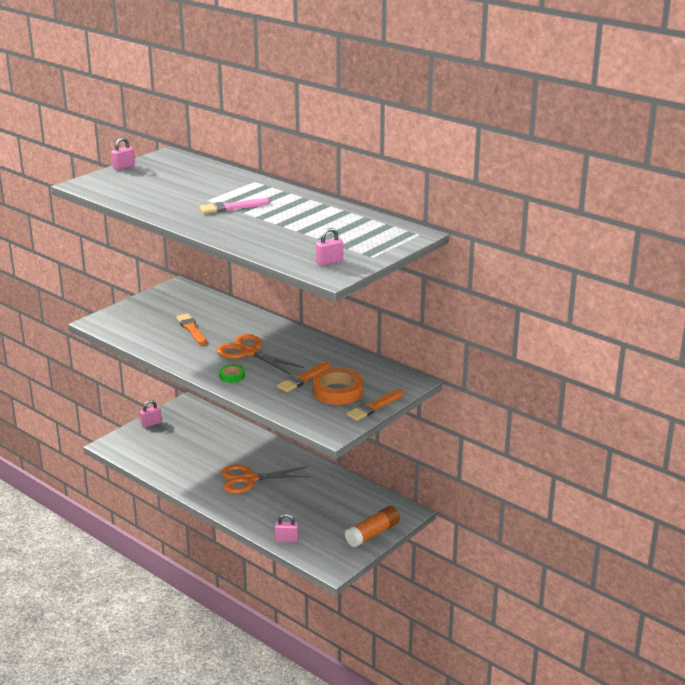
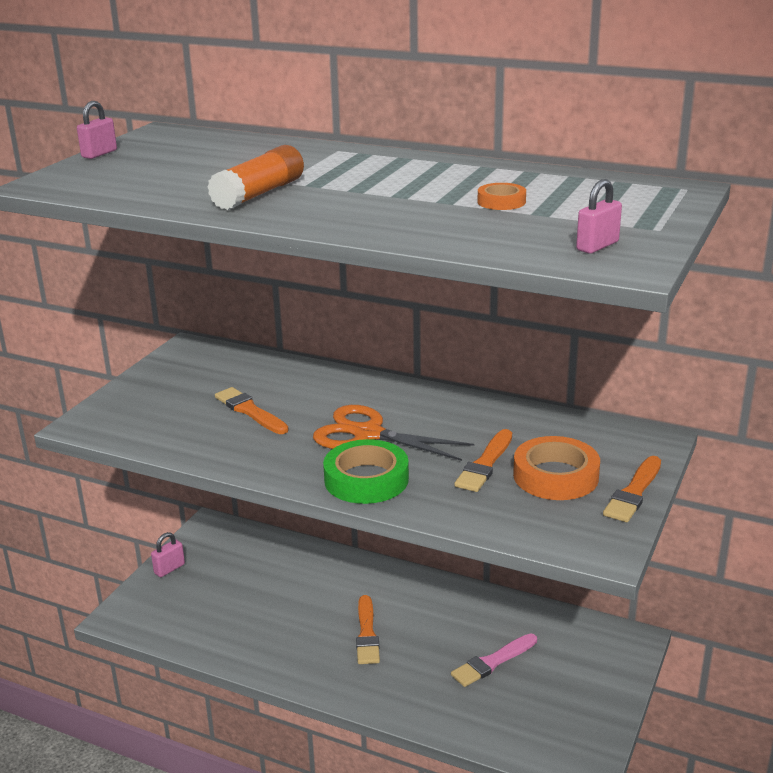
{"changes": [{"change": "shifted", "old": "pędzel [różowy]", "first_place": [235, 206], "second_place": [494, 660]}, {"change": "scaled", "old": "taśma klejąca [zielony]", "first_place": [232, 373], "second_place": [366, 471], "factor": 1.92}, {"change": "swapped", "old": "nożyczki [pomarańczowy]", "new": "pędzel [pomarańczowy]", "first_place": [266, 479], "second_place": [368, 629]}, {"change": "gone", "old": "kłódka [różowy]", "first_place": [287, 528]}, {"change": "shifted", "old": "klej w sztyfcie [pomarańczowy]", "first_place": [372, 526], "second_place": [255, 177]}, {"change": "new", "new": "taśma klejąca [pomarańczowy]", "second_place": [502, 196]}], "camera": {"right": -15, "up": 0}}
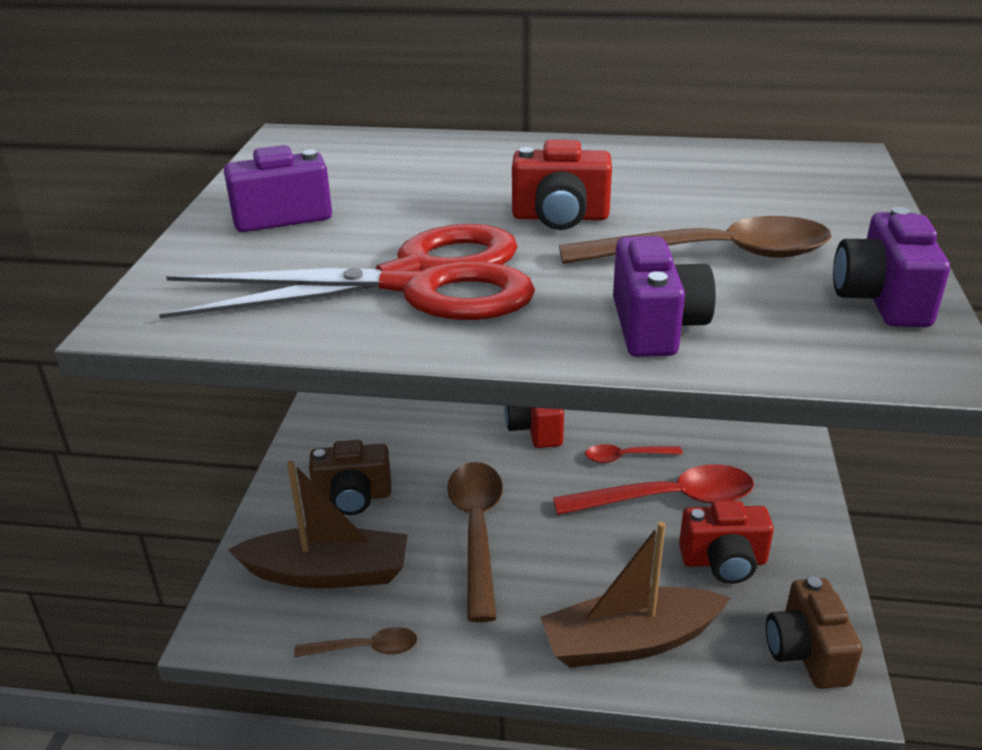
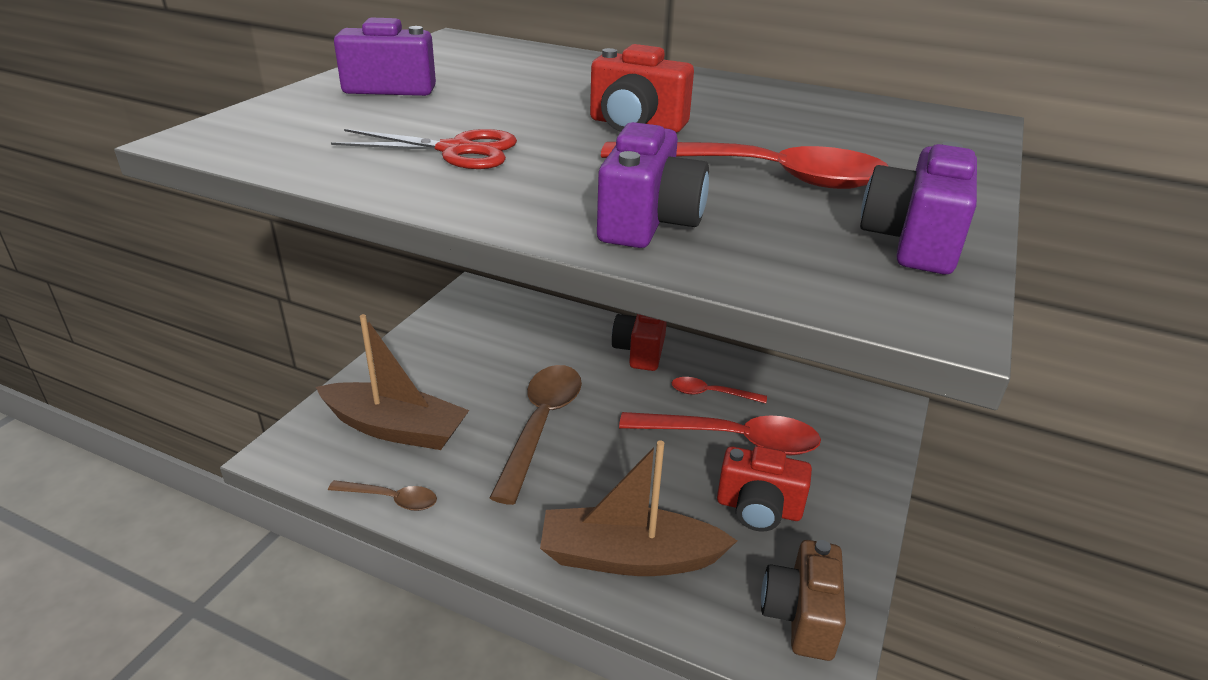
{"changes": [{"change": "scaled", "old": "nożyczki [czerwony]", "first_place": [347, 272], "second_place": [424, 149], "factor": 0.52}, {"change": "gone", "old": "aparat fotograficzny [brązowy]", "first_place": [350, 477]}, {"change": "repainted", "old": "łyżka [brązowy]", "new": "łyżka [czerwony]", "first_place": [695, 240], "second_place": [744, 165]}], "camera": {"right": 15, "up": 0}}
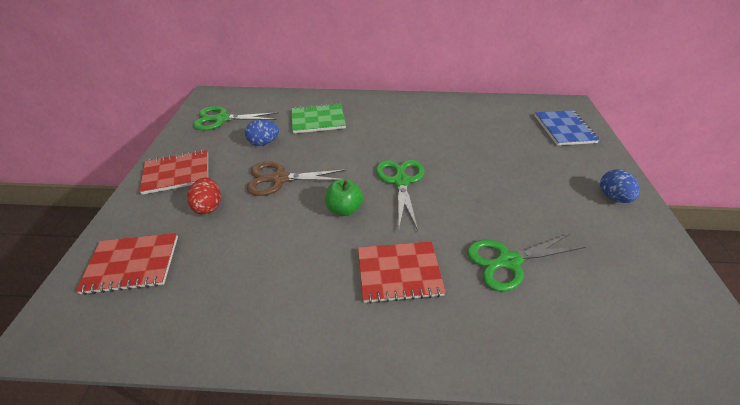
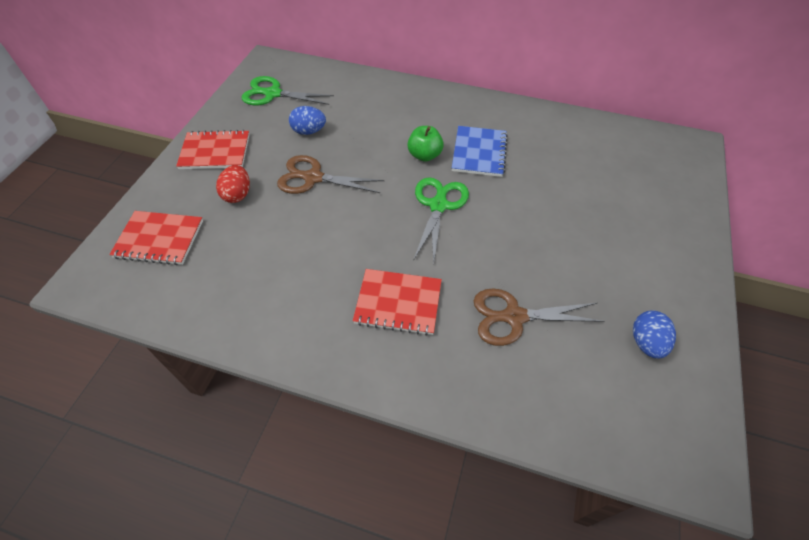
{"changes": [{"change": "gone", "old": "zeszyt [zielony]", "first_place": [318, 118]}, {"change": "shifted", "old": "jabłko [zielony]", "first_place": [344, 197], "second_place": [425, 144]}, {"change": "repainted", "old": "nożyczki [zielony]", "new": "nożyczki [brązowy]", "first_place": [526, 262], "second_place": [539, 317]}, {"change": "shifted", "old": "zeszyt [niebieski]", "first_place": [567, 127], "second_place": [480, 151]}, {"change": "shifted", "old": "jajko [niebieski]", "first_place": [620, 186], "second_place": [654, 334]}], "camera": {"right": 15, "up": 10}}
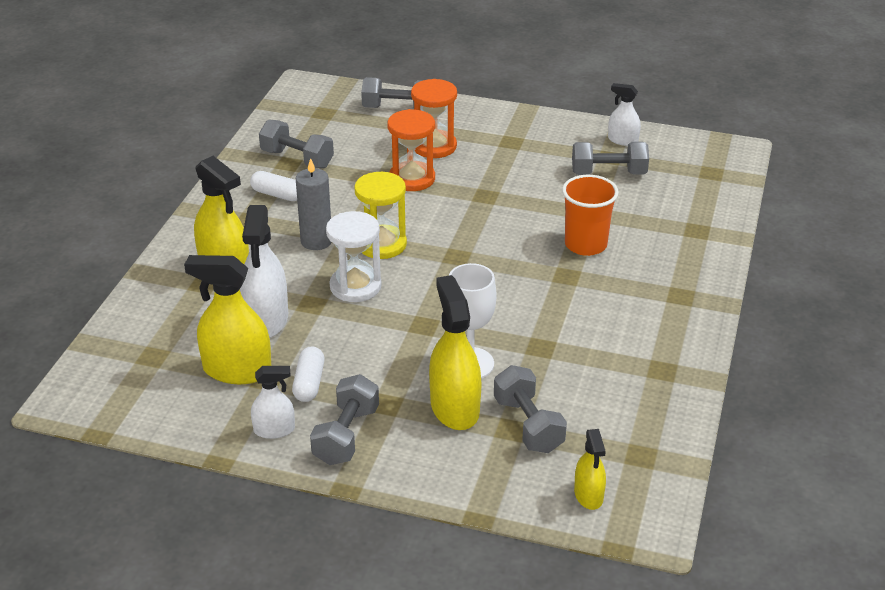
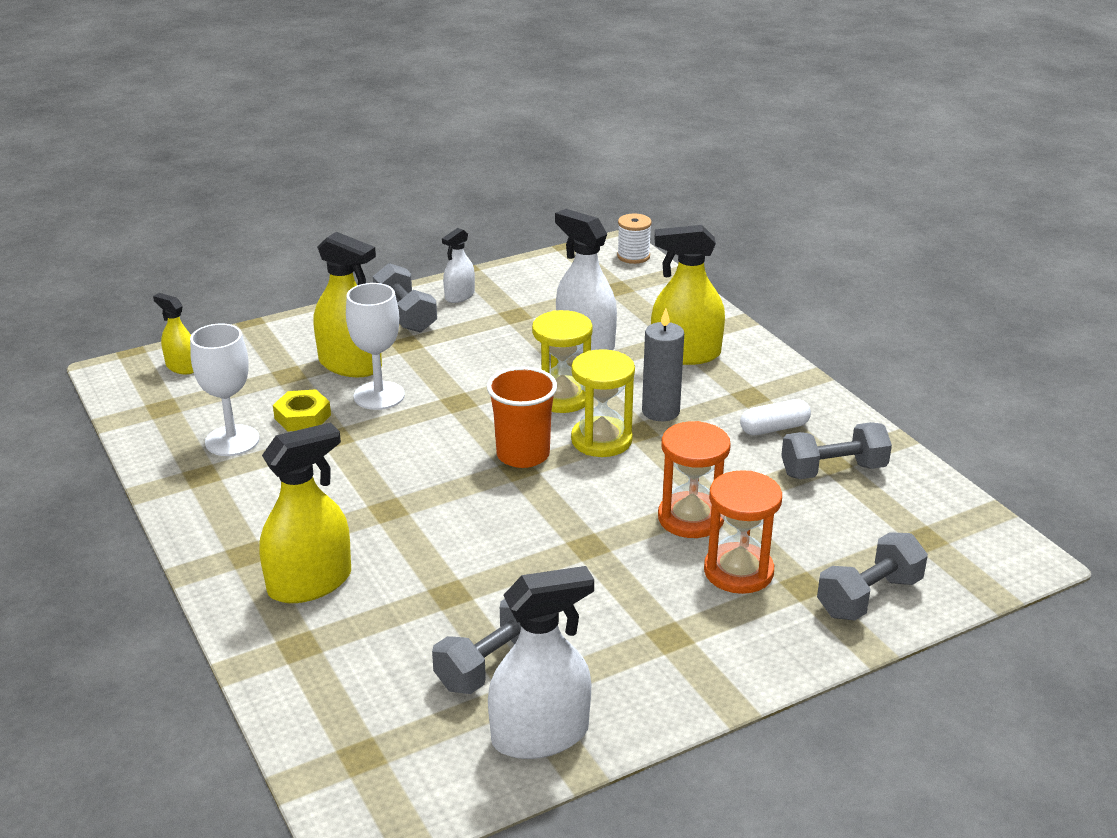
{"changes": [{"change": "shifted", "old": "spryskiwacz [żółty]", "first_place": [227, 319], "second_place": [305, 512]}, {"change": "gone", "old": "kapsułka [biały]", "first_place": [308, 374]}, {"change": "repainted", "old": "klepsydra [biały]", "new": "klepsydra [żółty]", "first_place": [354, 256], "second_place": [562, 361]}, {"change": "gone", "old": "hantel [szary]", "first_place": [530, 409]}, {"change": "shifted", "old": "szklanka [pomarańczowy]", "first_place": [590, 215], "second_place": [522, 417]}, {"change": "scaled", "old": "spryskiwacz [biały]", "first_place": [624, 114], "second_place": [541, 662], "factor": 1.79}, {"change": "new", "new": "kielich [biały]", "second_place": [224, 389]}, {"change": "new", "new": "nakrętka [żółty]", "second_place": [302, 410]}, {"change": "new", "new": "szpulka [biały]", "second_place": [634, 239]}], "camera": {"right": 135, "up": -5}}
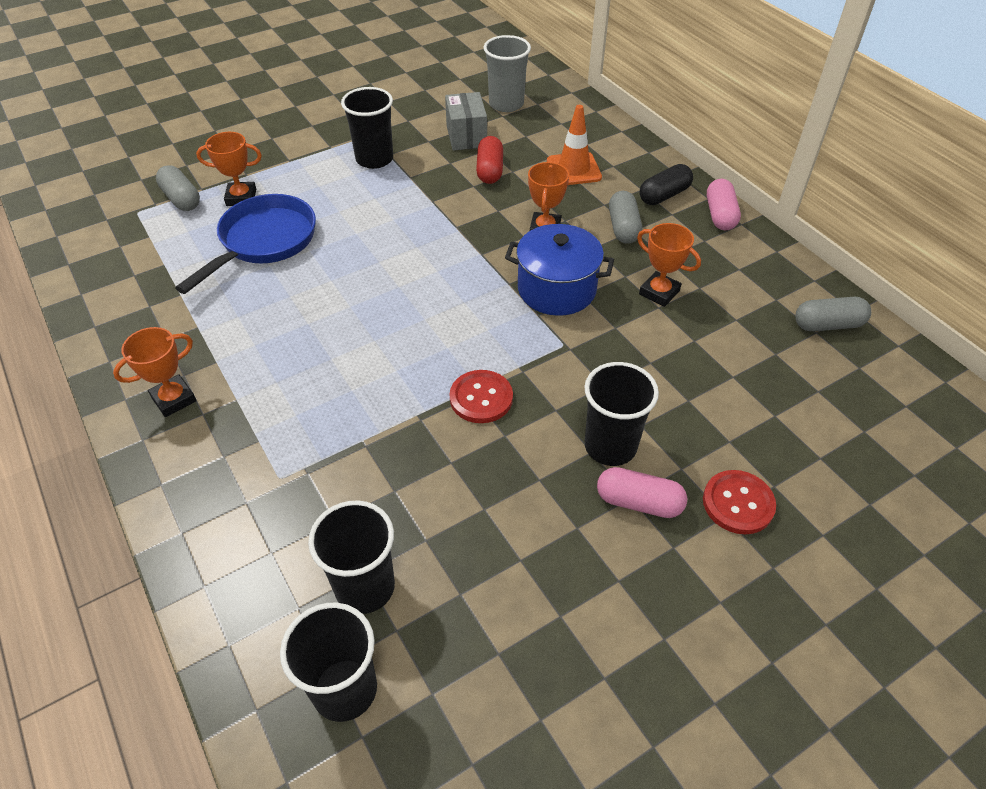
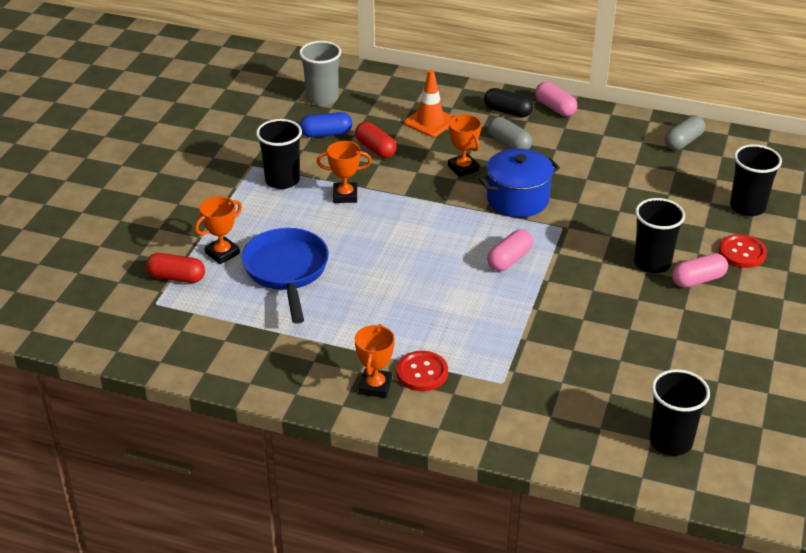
{"changes": [{"change": "repainted", "old": "kapsułka [szary]", "new": "kapsułka [czerwony]", "first_place": [178, 188], "second_place": [175, 268]}, {"change": "shifted", "old": "szklanka [czarny]", "first_place": [351, 557], "second_place": [756, 180]}, {"change": "swapped", "old": "pudełko [szary]", "new": "kapsułka [niebieski]", "first_place": [466, 121], "second_place": [326, 124]}, {"change": "shifted", "old": "guzik [czerwony]", "first_place": [481, 396], "second_place": [422, 371]}, {"change": "shifted", "old": "puchar [pomarańczowy]", "first_place": [669, 265], "second_place": [344, 172]}, {"change": "rotated", "old": "kapsułka [czarny]", "first_place": [666, 184], "second_place": [508, 102], "degrees": -75}, {"change": "new", "new": "kapsułka [różowy]", "second_place": [510, 250]}], "camera": {"right": -40, "up": -10}}
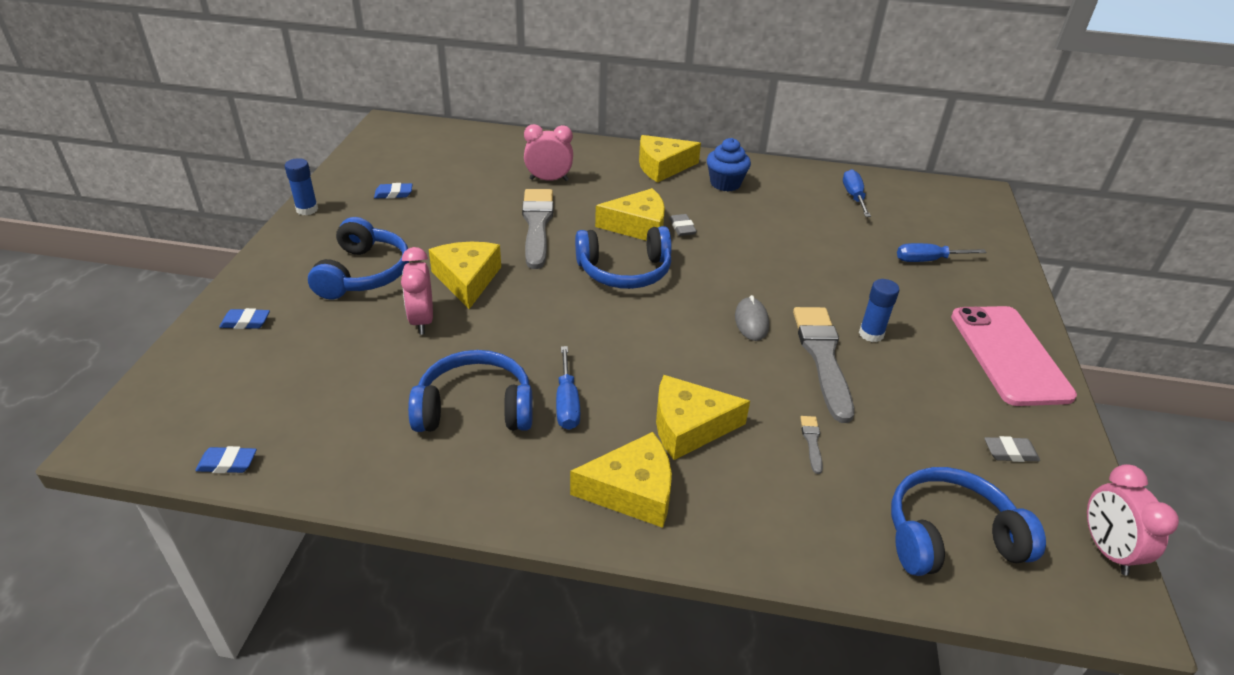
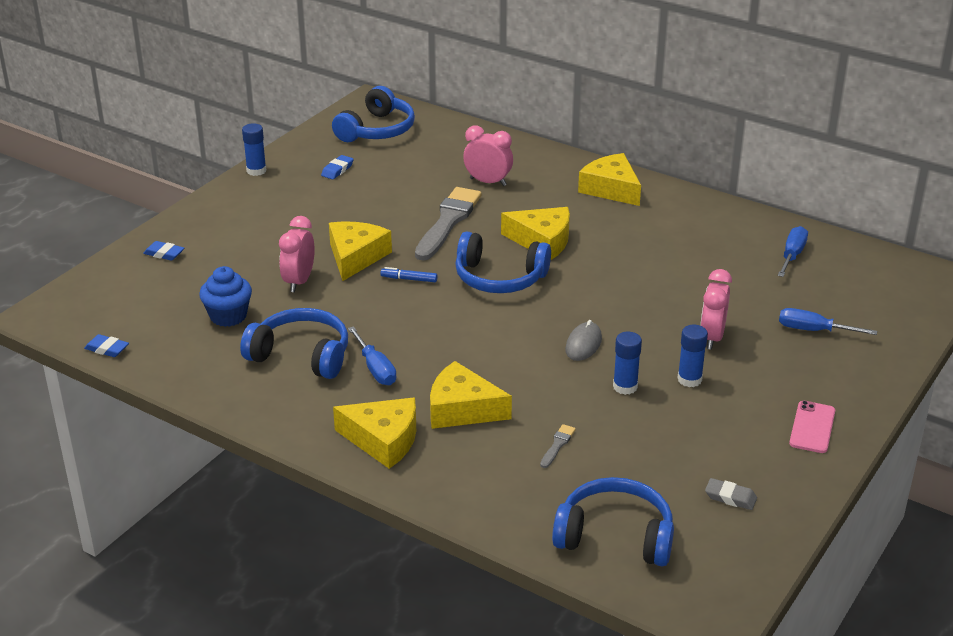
{"changes": [{"change": "shifted", "old": "słuchawki [niebieski]", "first_place": [358, 258], "second_place": [373, 114]}, {"change": "rotated", "old": "gumka do mazania [niebieski]", "first_place": [393, 191], "second_place": [337, 167], "degrees": -75}, {"change": "rotated", "old": "śrubokręt [niebieski]", "first_place": [568, 388], "second_place": [372, 355], "degrees": -45}, {"change": "rotated", "old": "ser [żółty]", "first_place": [670, 159], "second_place": [609, 179], "degrees": 45}, {"change": "gone", "old": "gumka do mazania [szary]", "first_place": [683, 225]}, {"change": "shifted", "old": "muffinka [niebieski]", "first_place": [729, 164], "second_place": [225, 296]}, {"change": "swapped", "old": "pędzel [szary]", "new": "klej w sztyfcie [niebieski]", "first_place": [823, 365], "second_place": [627, 363]}, {"change": "scaled", "old": "telefon [różowy]", "first_place": [1014, 356], "second_place": [812, 427], "factor": 0.51}, {"change": "shifted", "old": "budzik [różowy]", "first_place": [1133, 519], "second_place": [716, 309]}, {"change": "new", "new": "flamaster [niebieski]", "second_place": [408, 274]}], "camera": {"right": 25, "up": -5}}
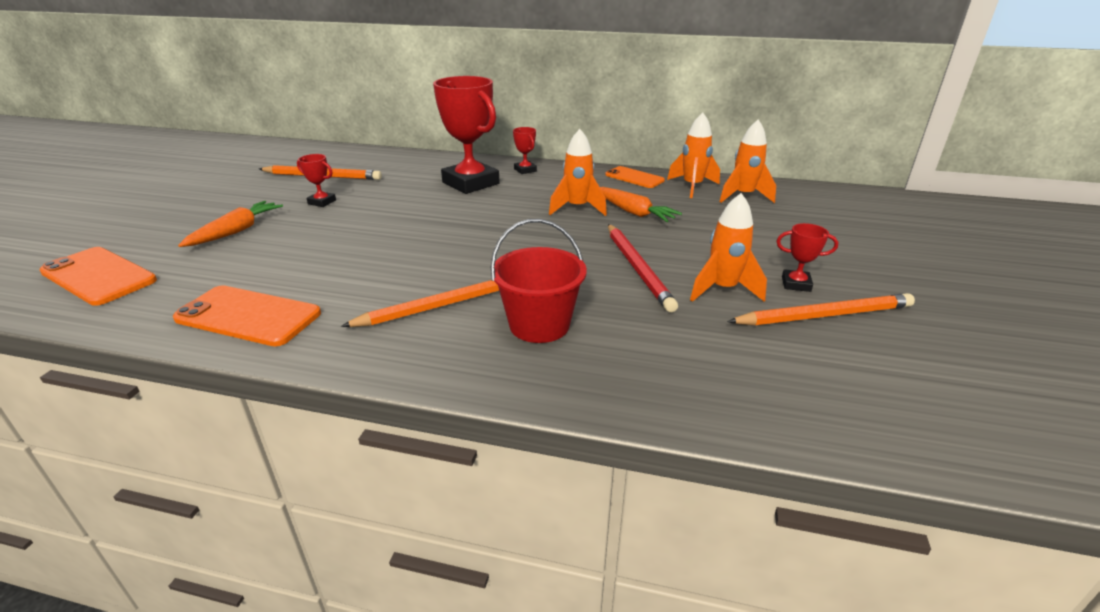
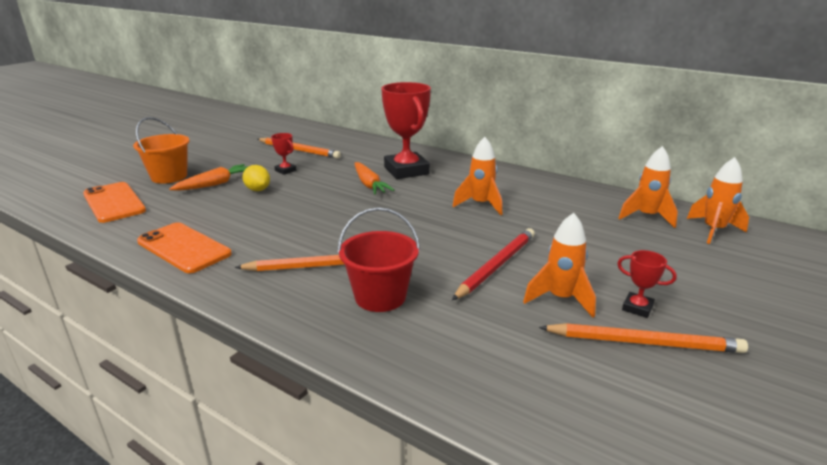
{"changes": [{"change": "gone", "old": "puchar [czerwony]", "first_place": [525, 150]}, {"change": "shifted", "old": "marchewka [pomarańczowy]", "first_place": [641, 204], "second_place": [374, 178]}, {"change": "gone", "old": "telefon [pomarańczowy]", "first_place": [635, 177]}, {"change": "rotated", "old": "ołówek [czerwony]", "first_place": [643, 268], "second_place": [493, 264], "degrees": -150}, {"change": "shifted", "old": "rakieta [pomarańczowy]", "first_place": [693, 155], "second_place": [718, 200]}, {"change": "new", "new": "wiadro [pomarańczowy]", "second_place": [161, 150]}, {"change": "new", "new": "cytryna [żółty]", "second_place": [256, 178]}], "camera": {"right": 20, "up": -5}}
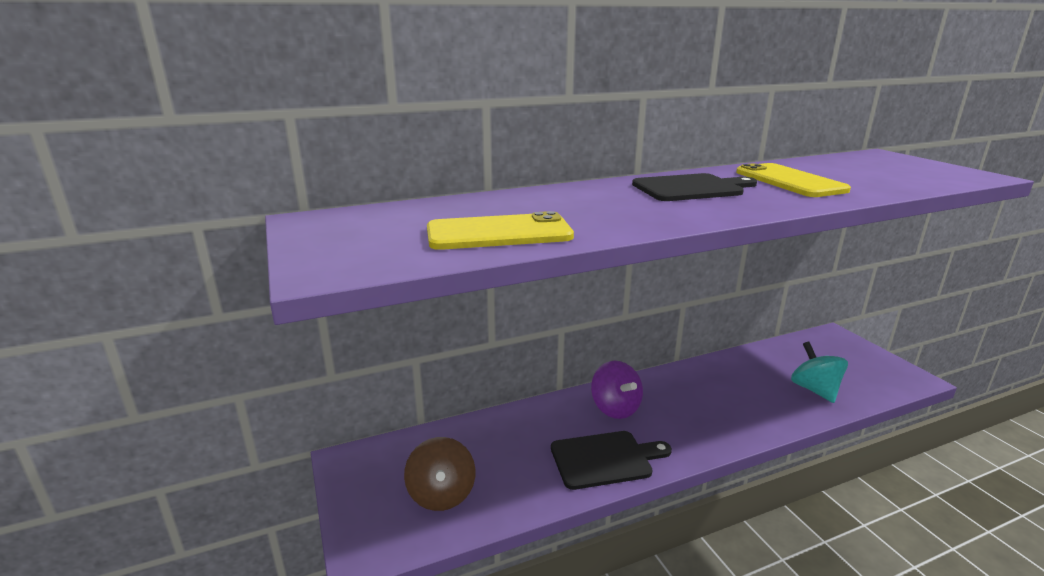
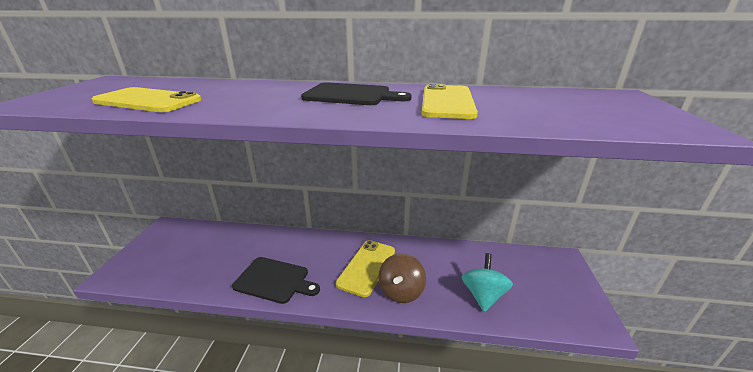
{"changes": [{"change": "shifted", "old": "bączek [brązowy]", "first_place": [439, 474], "second_place": [402, 278]}, {"change": "gone", "old": "bączek [fioletowy]", "first_place": [617, 390]}, {"change": "new", "new": "telefon [żółty]", "second_place": [365, 268]}], "camera": {"right": 30, "up": 5}}
